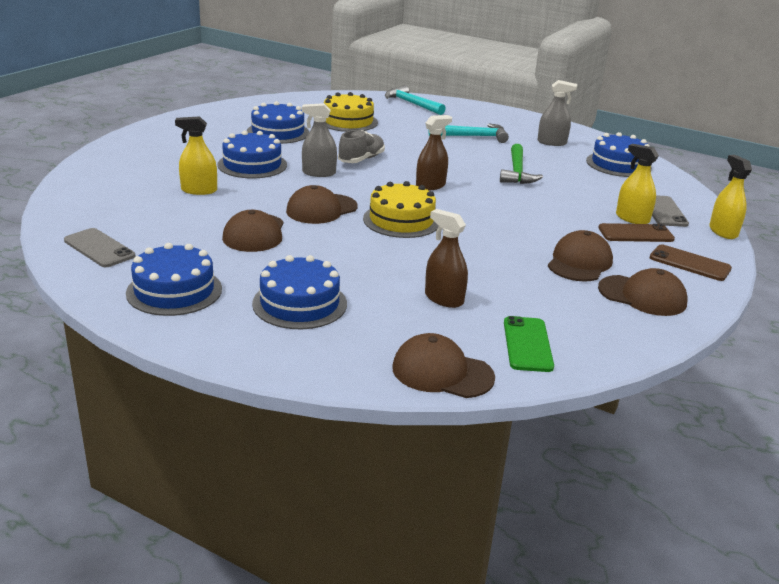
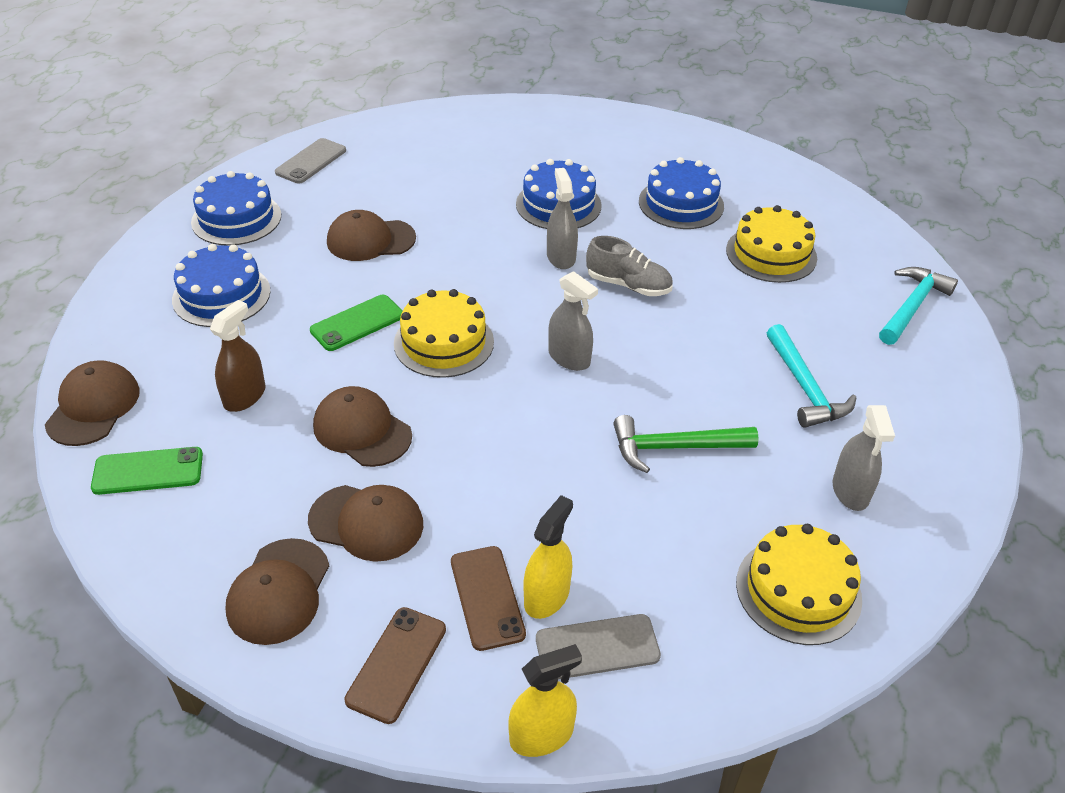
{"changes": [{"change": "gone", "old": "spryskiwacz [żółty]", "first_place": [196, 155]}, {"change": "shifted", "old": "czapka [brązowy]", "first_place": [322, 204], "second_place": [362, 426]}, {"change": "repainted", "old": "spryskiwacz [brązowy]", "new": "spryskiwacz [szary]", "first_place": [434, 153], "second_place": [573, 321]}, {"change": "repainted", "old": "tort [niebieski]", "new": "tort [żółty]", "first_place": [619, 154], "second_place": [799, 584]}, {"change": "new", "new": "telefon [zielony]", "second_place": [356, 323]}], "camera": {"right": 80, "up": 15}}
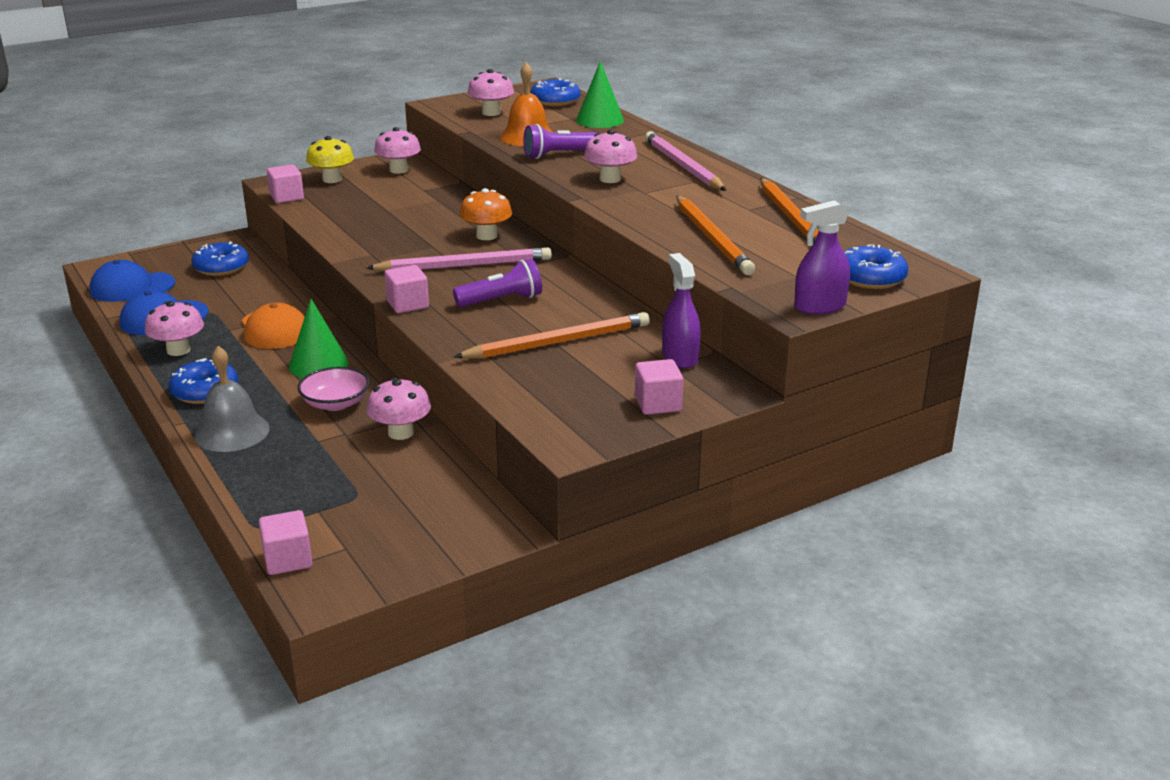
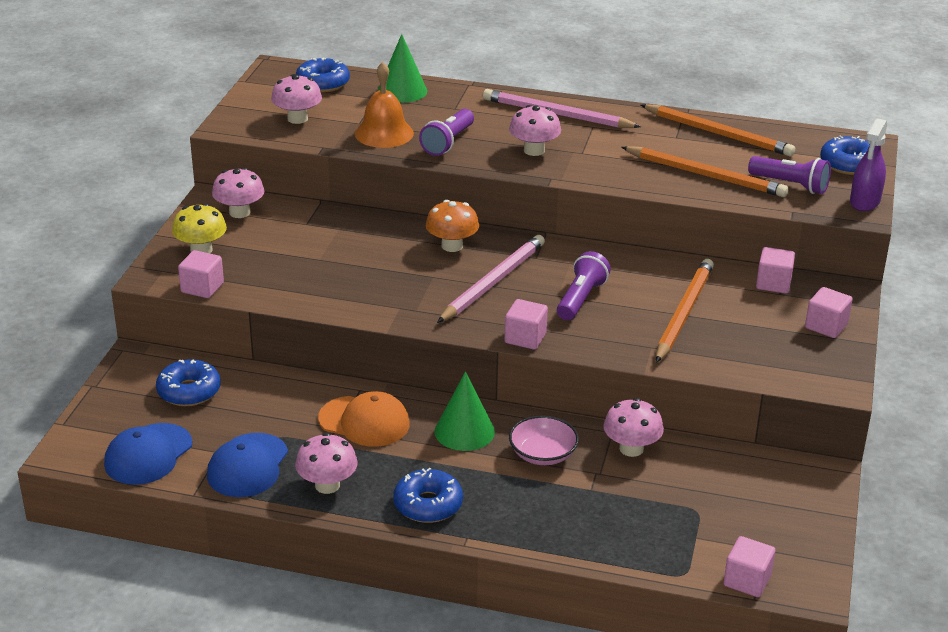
{"changes": [{"change": "gone", "old": "dzwonek [szary]", "first_place": [232, 399]}, {"change": "swapped", "old": "spryskiwacz [fioletowy]", "new": "sześcian [różowy]", "first_place": [681, 311], "second_place": [775, 270]}, {"change": "new", "new": "latarka [fioletowy]", "second_place": [789, 175]}], "camera": {"right": -45, "up": 5}}
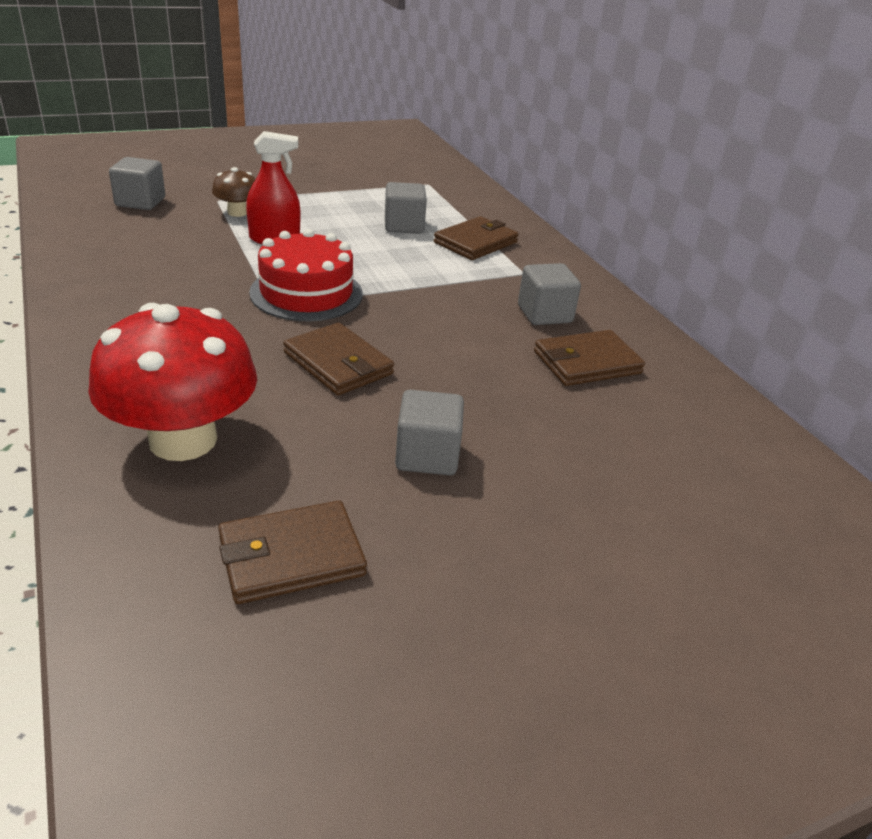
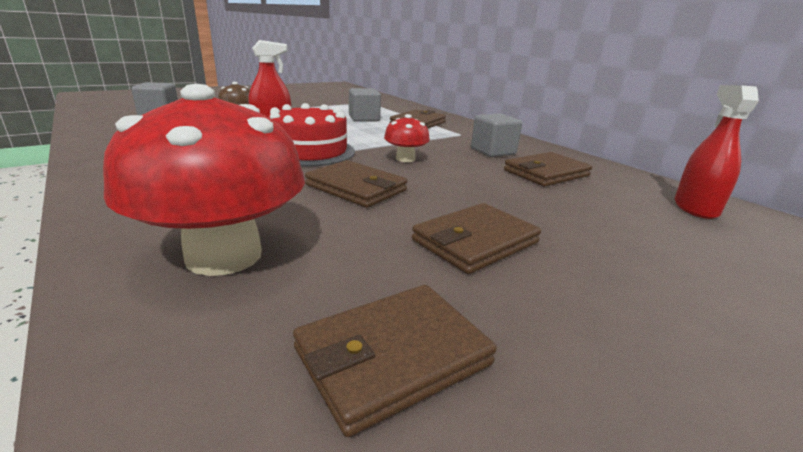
{"changes": [{"change": "swapped", "old": "sześcian [szary]", "new": "portfel [brązowy]", "first_place": [429, 432], "second_place": [476, 238]}, {"change": "new", "new": "grzyb [czerwony]", "second_place": [407, 138]}, {"change": "new", "new": "spryskiwacz [czerwony]", "second_place": [717, 152]}], "camera": {"right": -10, "up": -10}}
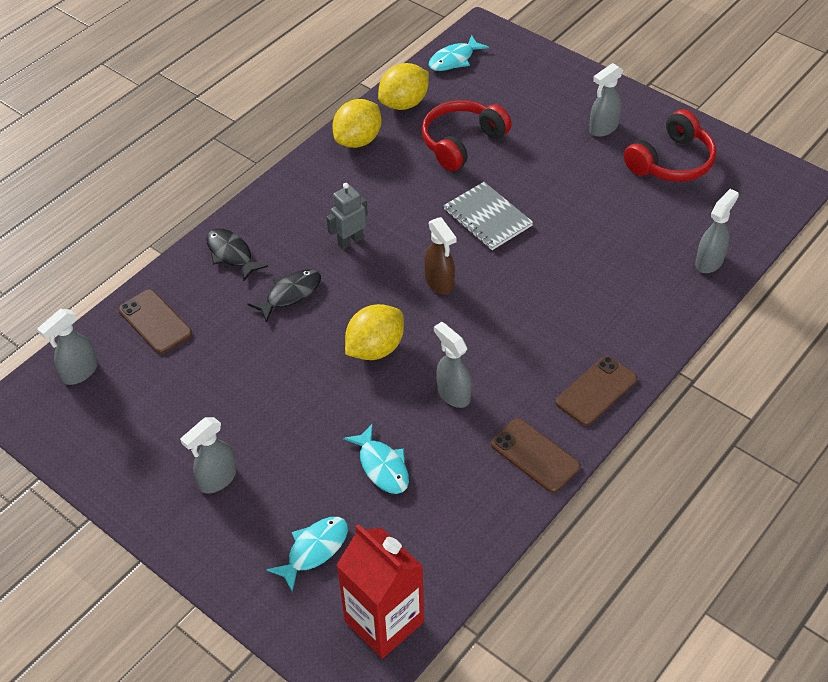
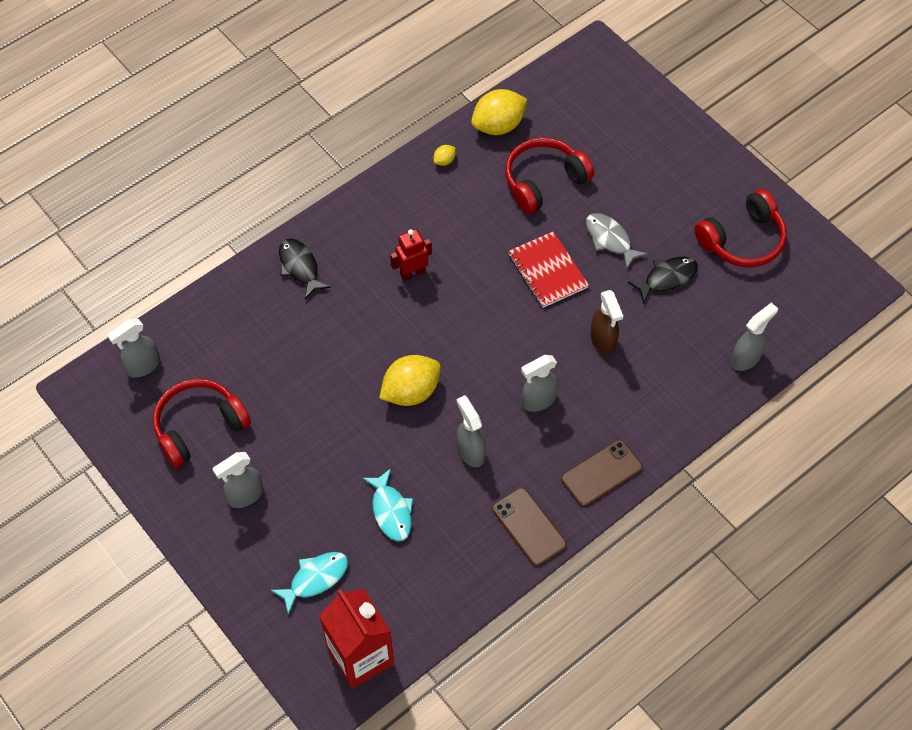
{"changes": [{"change": "gone", "old": "telefon [brązowy]", "first_place": [155, 321]}, {"change": "shifted", "old": "ryba [czarny]", "first_place": [284, 296], "second_place": [663, 280]}, {"change": "repainted", "old": "robot [szary]", "new": "robot [czerwony]", "first_place": [347, 216], "second_place": [411, 255]}, {"change": "scaled", "old": "cytryna [żółty]", "first_place": [357, 123], "second_place": [444, 155], "factor": 0.44}, {"change": "shifted", "old": "spryskiwacz [brązowy]", "first_place": [440, 255], "second_place": [606, 322]}, {"change": "gone", "old": "ryba [turkusowy]", "first_place": [459, 53]}, {"change": "repainted", "old": "zeszyt [szary]", "new": "zeszyt [czerwony]", "first_place": [488, 216], "second_place": [548, 269]}, {"change": "shifted", "old": "spryskiwacz [szary]", "first_place": [606, 100], "second_place": [539, 383]}, {"change": "new", "new": "słuchawki [czerwony]", "second_place": [202, 423]}, {"change": "new", "new": "ryba [szary]", "second_place": [617, 241]}], "camera": {"right": 10, "up": 10}}
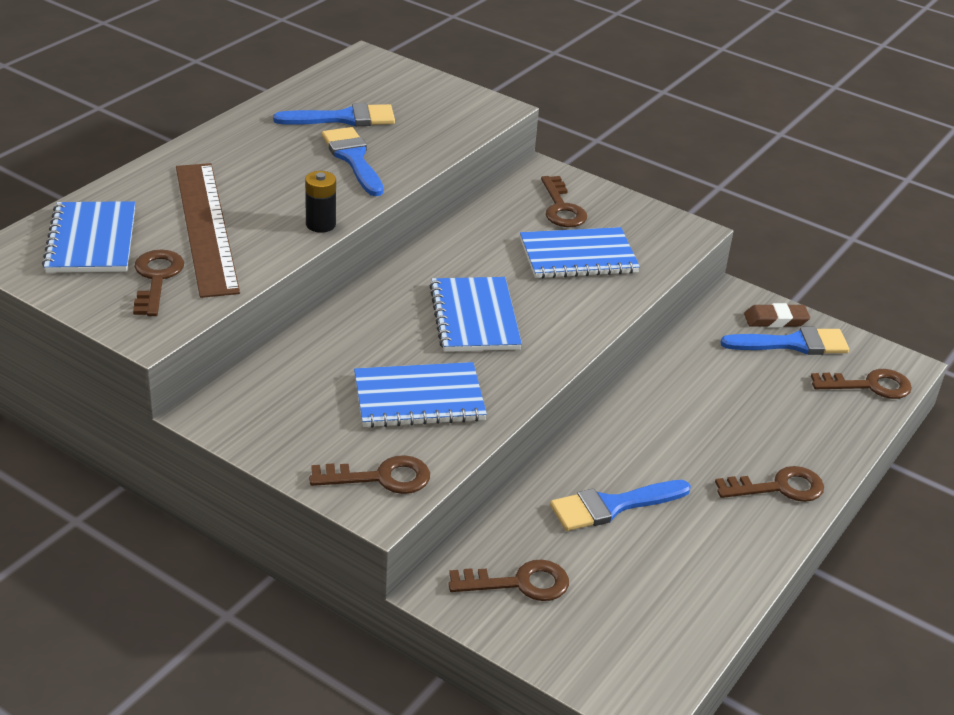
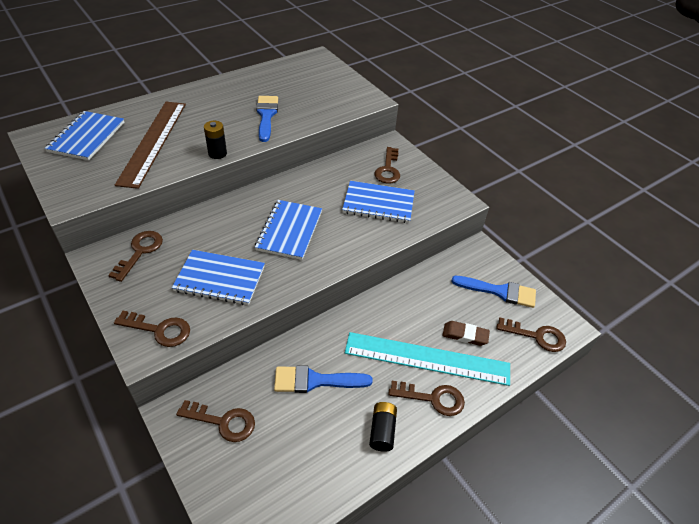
{"changes": [{"change": "shifted", "old": "klucz [brązowy]", "first_place": [158, 282], "second_place": [135, 256]}, {"change": "gone", "old": "pędzel [niebieski]", "first_place": [334, 114]}, {"change": "shifted", "old": "gumka do mazania [brązowy]", "first_place": [777, 315], "second_place": [466, 333]}, {"change": "new", "new": "linijka [turkusowy]", "second_place": [427, 359]}, {"change": "new", "new": "bateria [czarny]", "second_place": [383, 427]}], "camera": {"right": 20, "up": 10}}
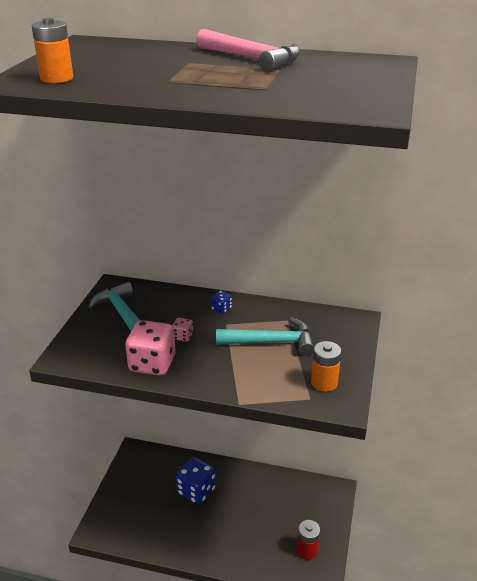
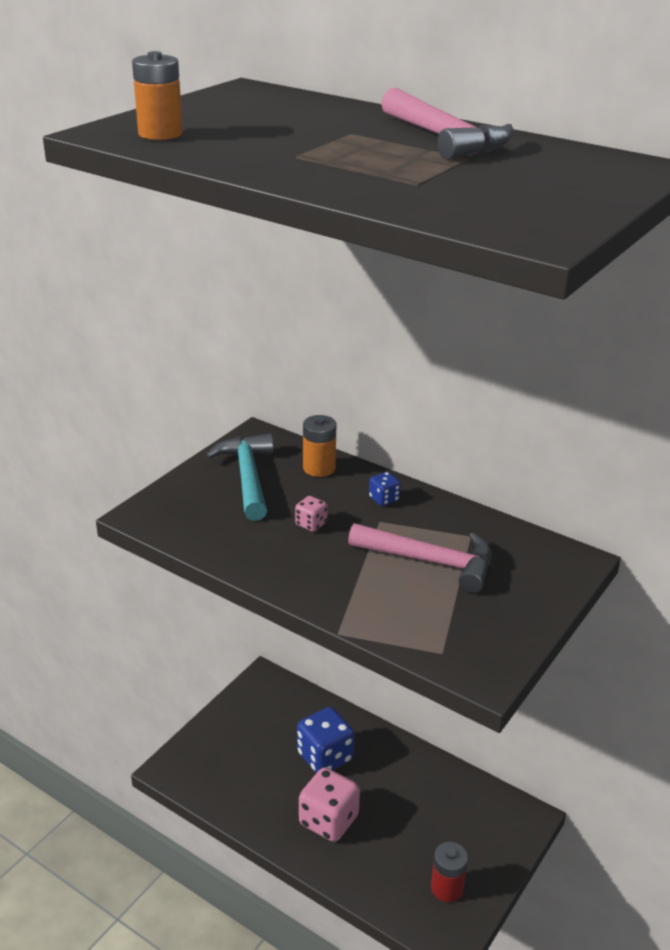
{"changes": [{"change": "shifted", "old": "kostka do gry [różowy]", "first_place": [150, 348], "second_place": [329, 805]}, {"change": "repainted", "old": "młotek [turkusowy]", "new": "młotek [różowy]", "first_place": [265, 336], "second_place": [419, 558]}, {"change": "shifted", "old": "bateria [pomarańczowy]", "first_place": [326, 366], "second_place": [319, 446]}], "camera": {"right": 20, "up": 0}}
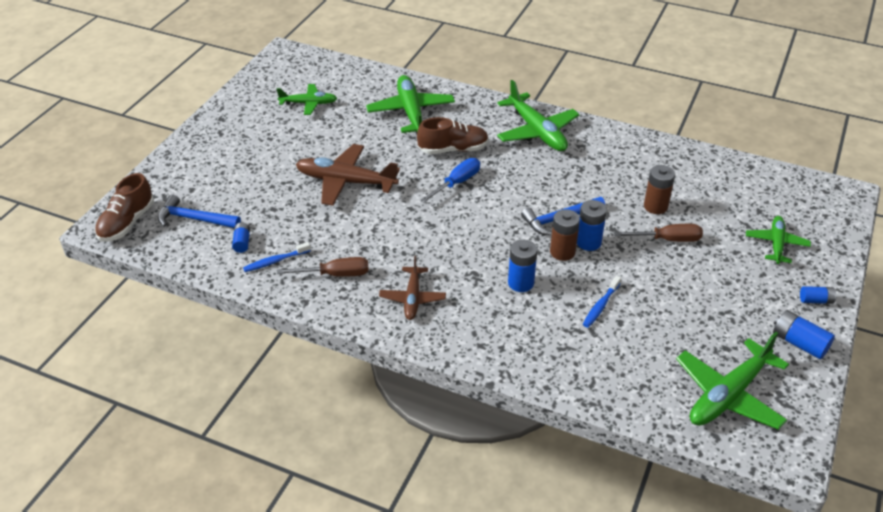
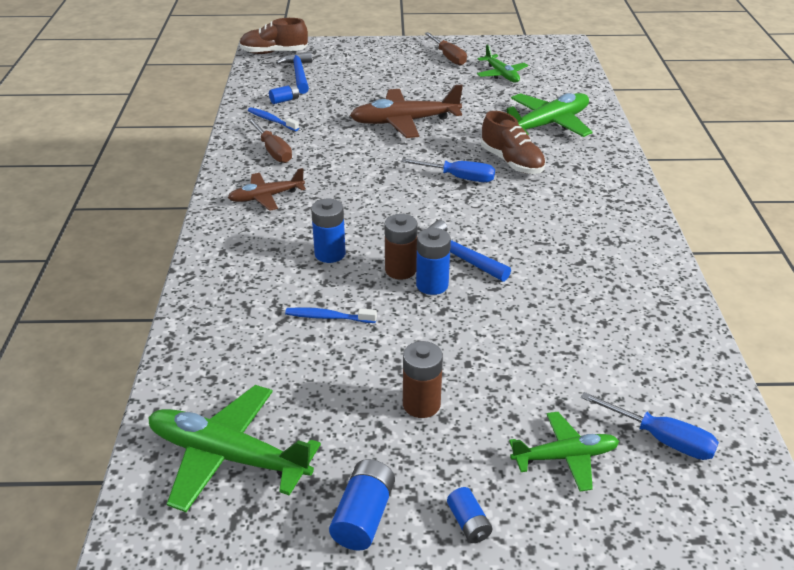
{"changes": [{"change": "rotated", "old": "samolot [brązowy]", "first_place": [348, 175], "second_place": [406, 111], "degrees": -90}, {"change": "gone", "old": "samolot [zielony]", "first_place": [538, 115]}, {"change": "shifted", "old": "śrubokręt [brązowy]", "first_place": [658, 233], "second_place": [445, 49]}, {"change": "shifted", "old": "bateria [brązowy]", "first_place": [659, 189], "second_place": [423, 379]}, {"change": "new", "new": "śrubokręt [niebieski]", "second_place": [650, 426]}], "camera": {"right": 65, "up": -5}}
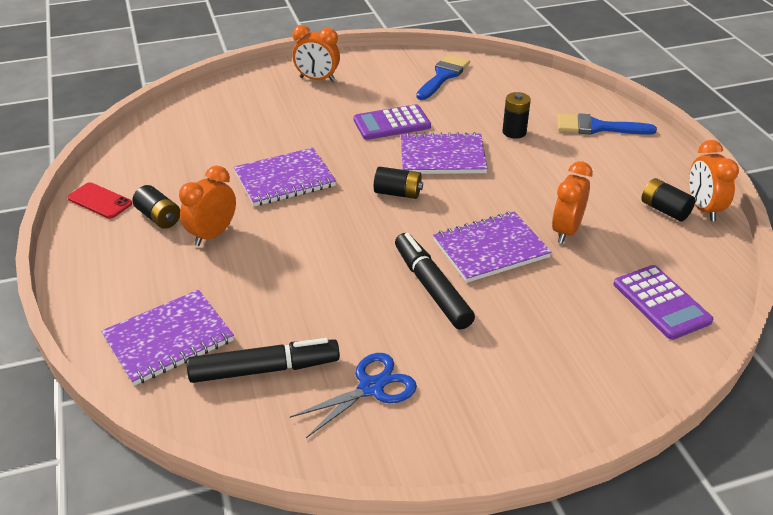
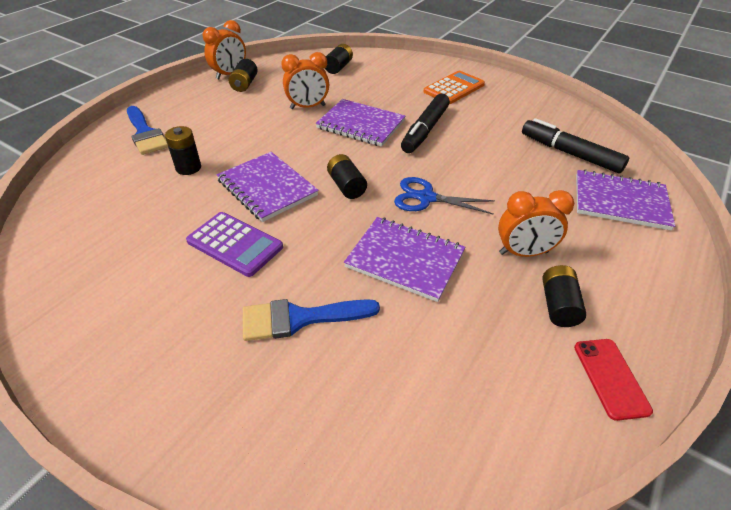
{"changes": [{"change": "shifted", "old": "nożyczki [niebieski]", "first_place": [353, 395], "second_place": [444, 196]}, {"change": "gone", "old": "budzik [pomarańczowy]", "first_place": [316, 53]}, {"change": "shifted", "old": "pędzel [niebieski]", "first_place": [443, 77], "second_place": [311, 320]}, {"change": "swapped", "old": "kalkulator [fioletowy]", "new": "bateria [czarny]", "first_place": [663, 302], "second_place": [339, 59]}, {"change": "new", "new": "kalkulator [pomarańczowy]", "second_place": [454, 87]}], "camera": {"right": -130, "up": 5}}
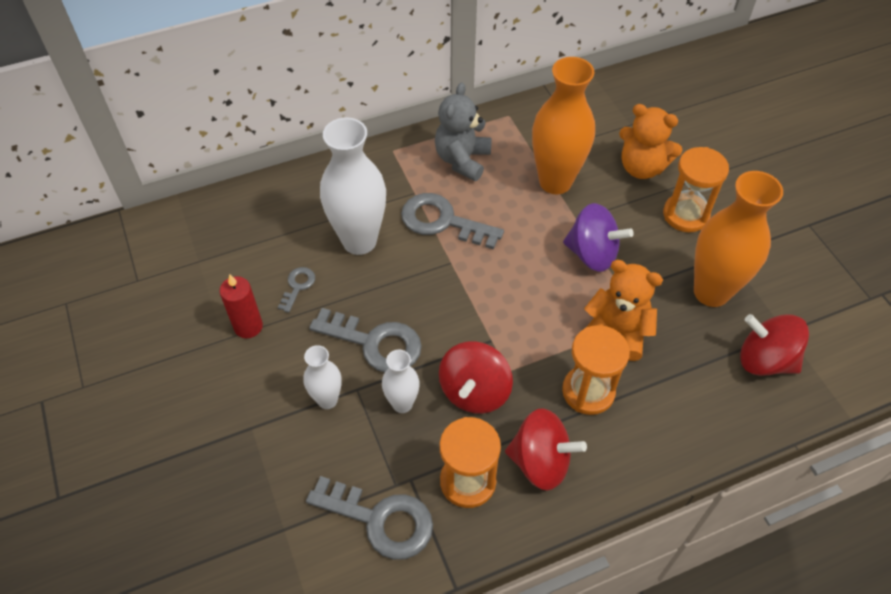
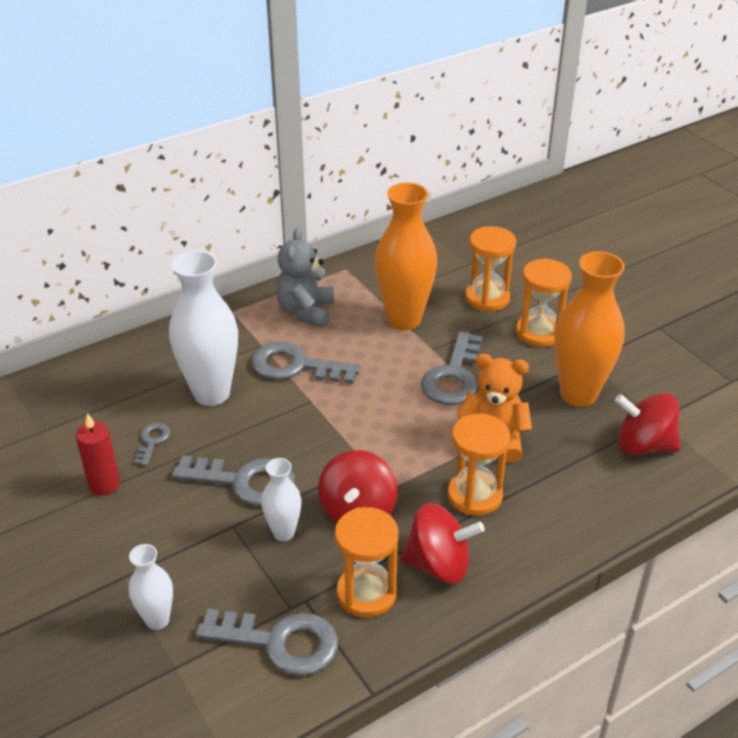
{"changes": [{"change": "shifted", "old": "wazon [biały]", "first_place": [322, 377], "second_place": [151, 587]}, {"change": "swapped", "old": "bączek [fioletowy]", "new": "klucz [szary]", "first_place": [598, 237], "second_place": [452, 368]}, {"change": "swapped", "old": "miś [pomarańczowy]", "new": "klepsydra [pomarańczowy]", "first_place": [650, 141], "second_place": [490, 269]}], "camera": {"right": -10, "up": -15}}
